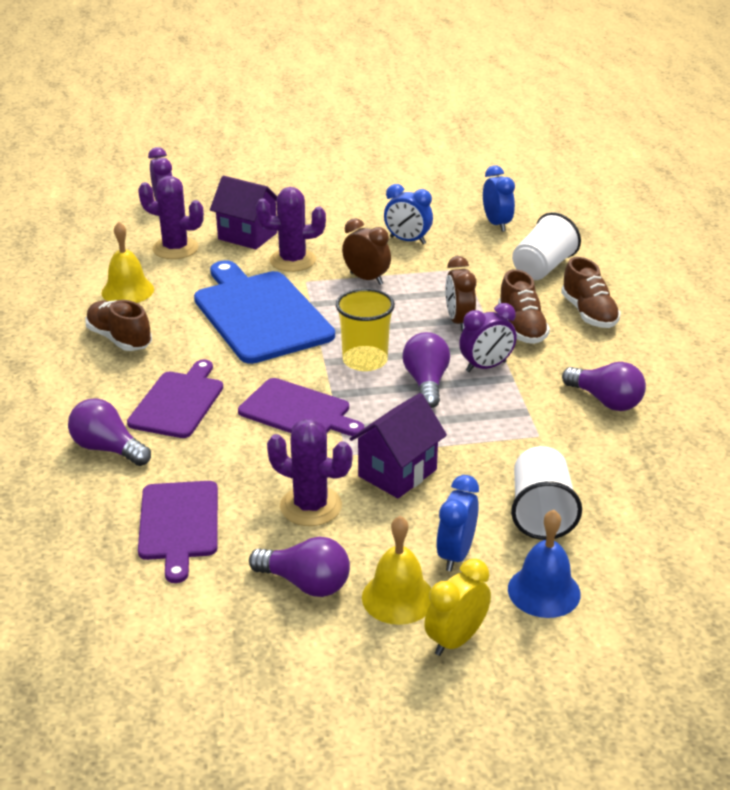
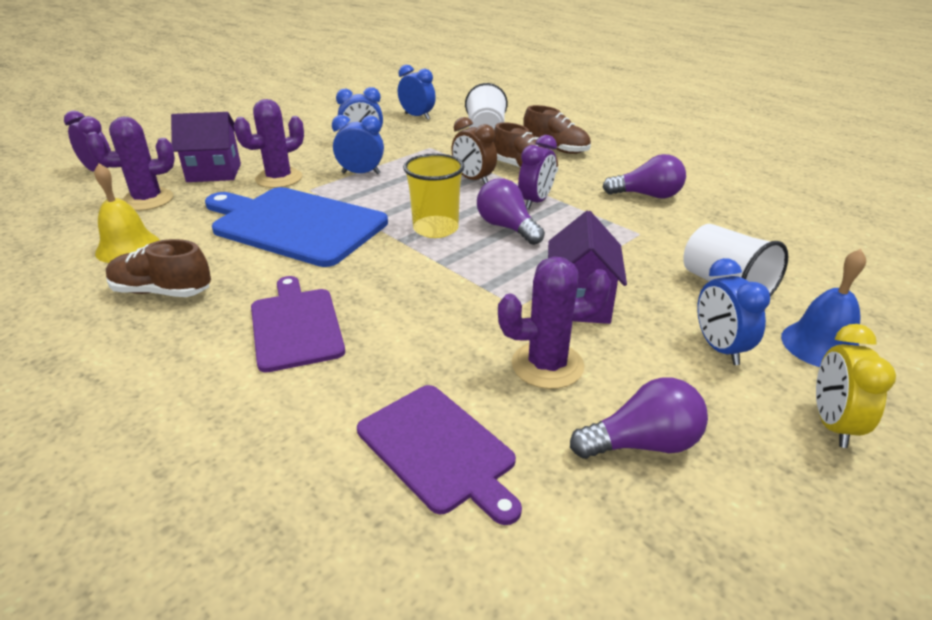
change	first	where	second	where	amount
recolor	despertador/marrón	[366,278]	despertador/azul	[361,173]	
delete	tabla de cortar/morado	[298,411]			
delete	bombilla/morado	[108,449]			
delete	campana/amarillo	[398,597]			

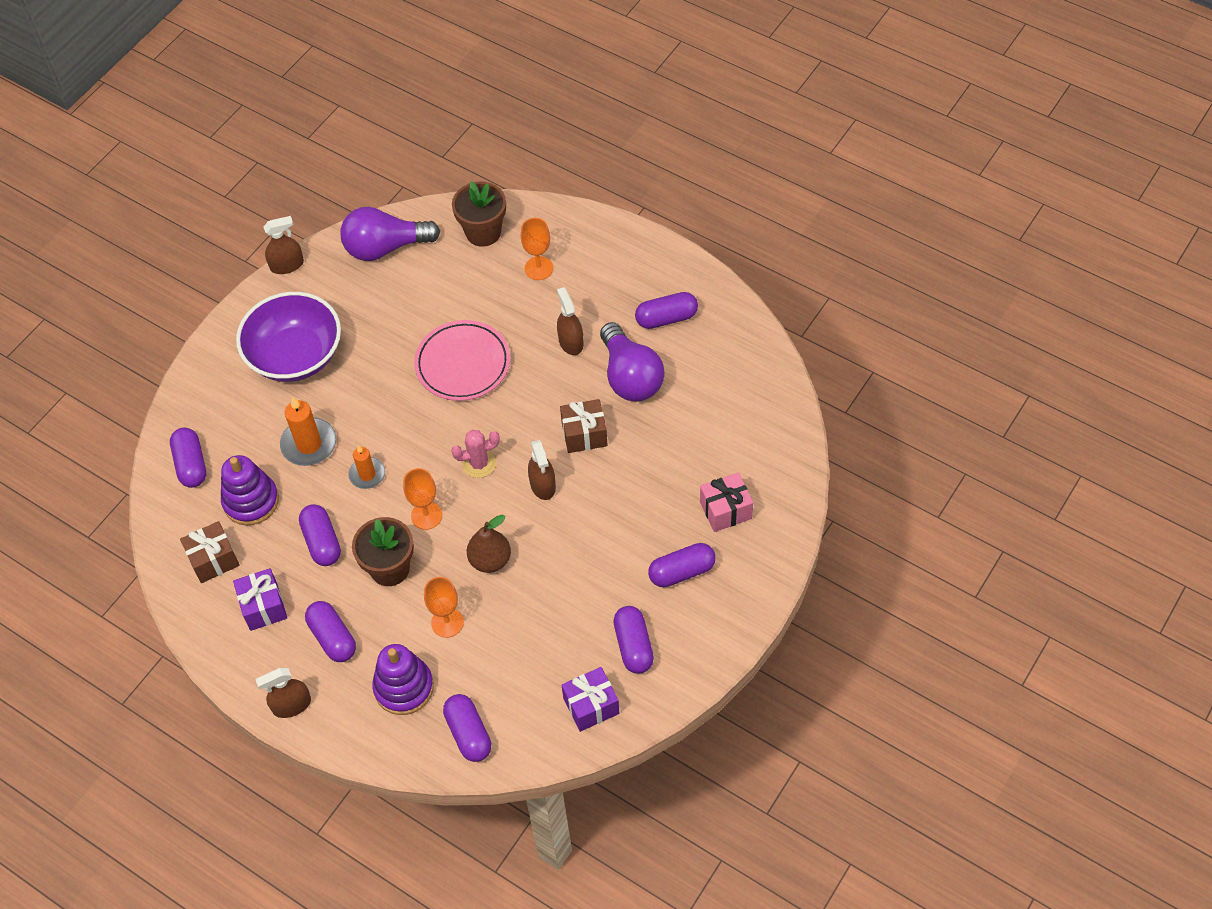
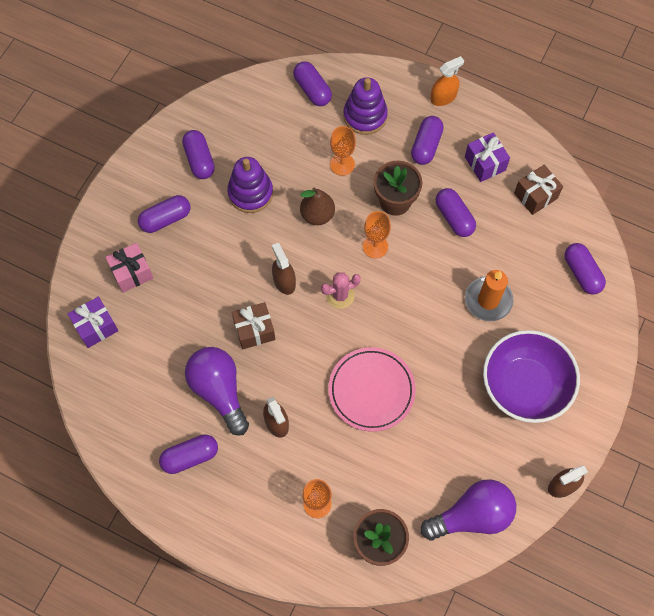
change	first	where	second	where	amount
delete	vela/naranja	[367,474]			
move	juguete apilable/morado	[251,501]		[250,193]	
rotate	cápsula/morado	[333,637]		[426,146]	60 degrees clockwise
move	regalo/morado	[591,706]		[96,327]	
recolor	pulverizador/marrón	[291,705]	pulverizador/naranja	[443,97]	

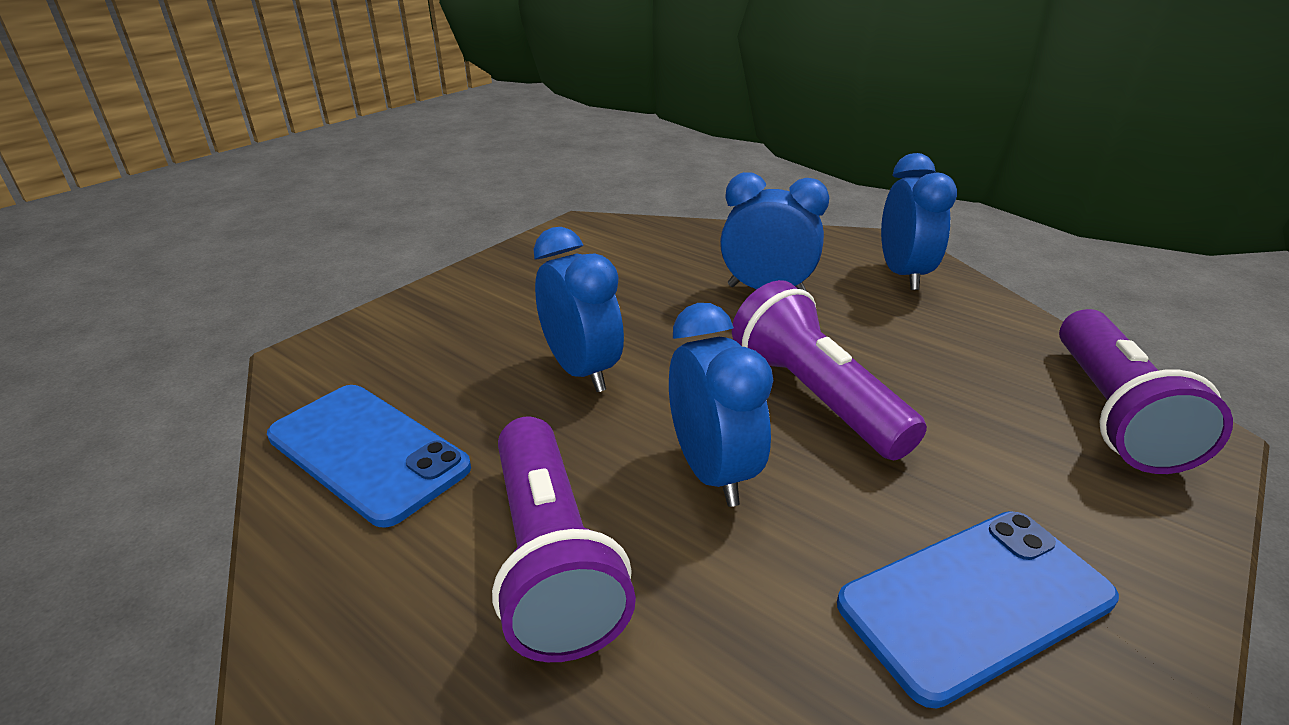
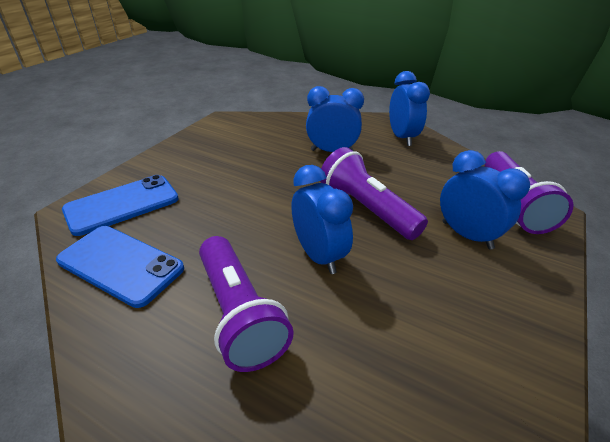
change	first	where	second	where	amount
move	despertador/azul	[581,370]		[466,235]	
move	móvil/azul	[975,601]		[122,204]	

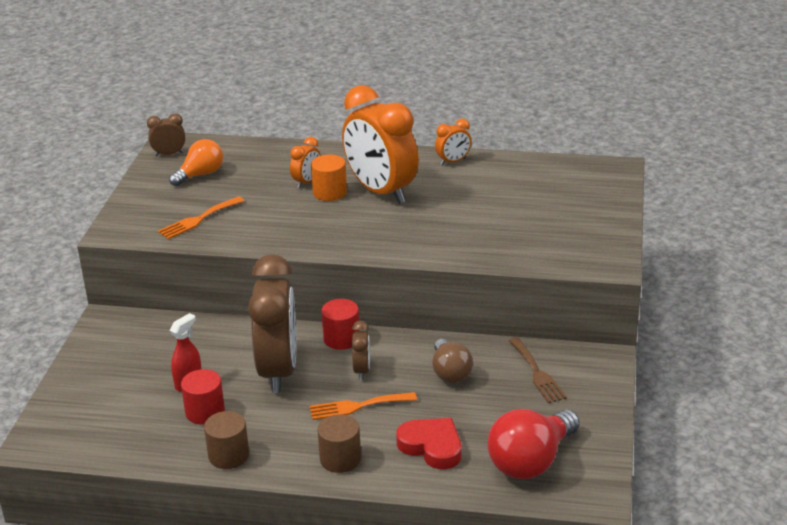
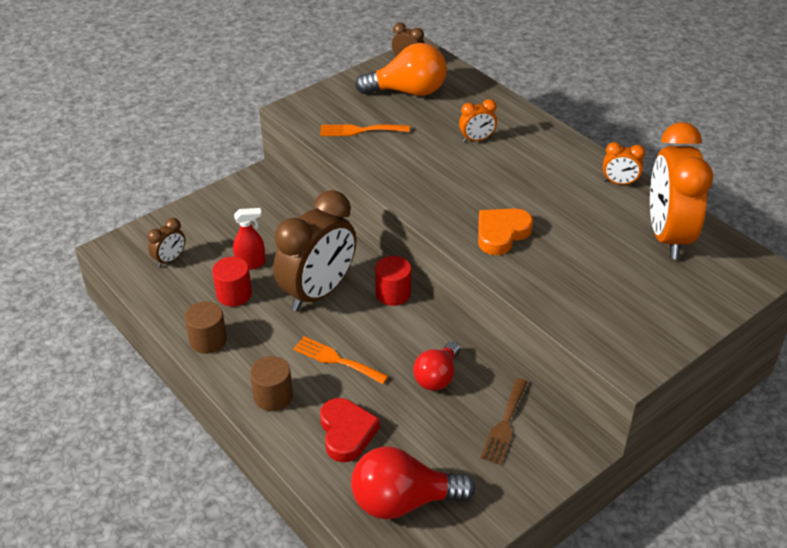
change	first	where	second	where	amount
move	despertador/naranja	[381,191]		[667,236]	
resize	bombilla/naranja	[200,175]		[408,91]	x1.55
delete	cilindro/naranja	[330,192]			
move	despertador/marrón	[362,370]		[170,260]	
recolor	bombilla/marrón	[450,372]	bombilla/rojo	[437,377]	
insert			corazón/naranja	[501,234]	

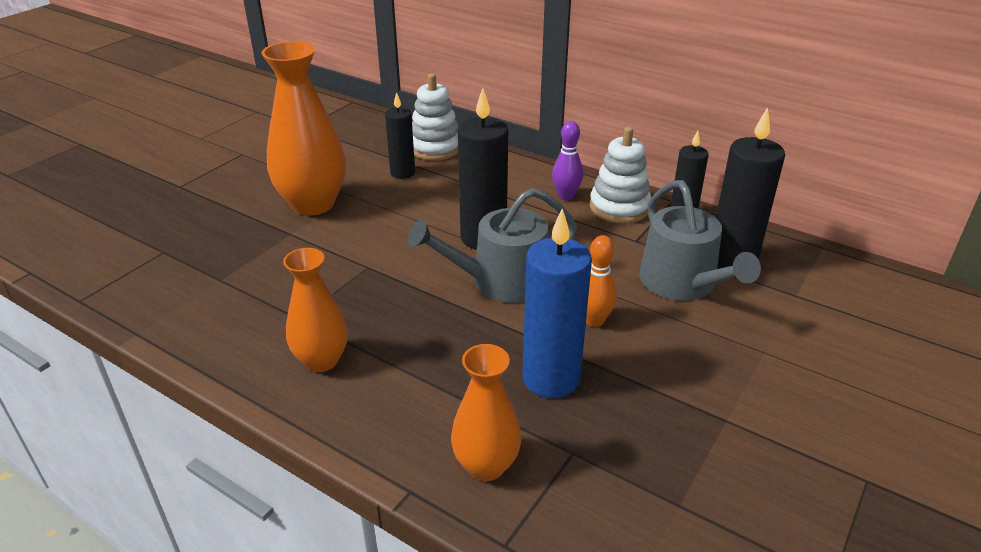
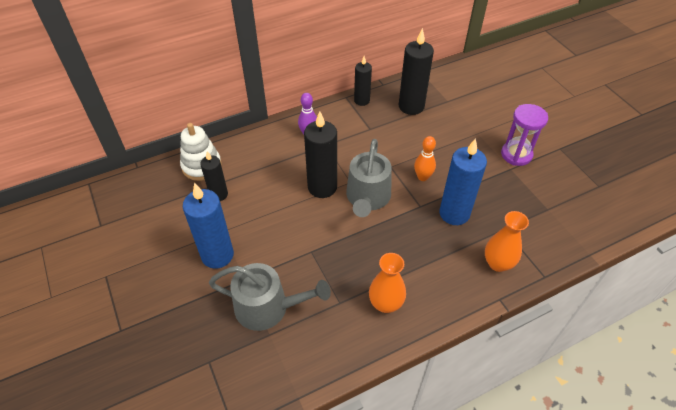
change	first	where	second	where	amount
replace	florero/naranja	[313,204]	vela/azul	[217,255]	
delete	juguete apilable/blanco	[619,207]			
move	regadera/gris	[683,284]		[268,307]	
insert			reloj de arena/morado	[516,154]	

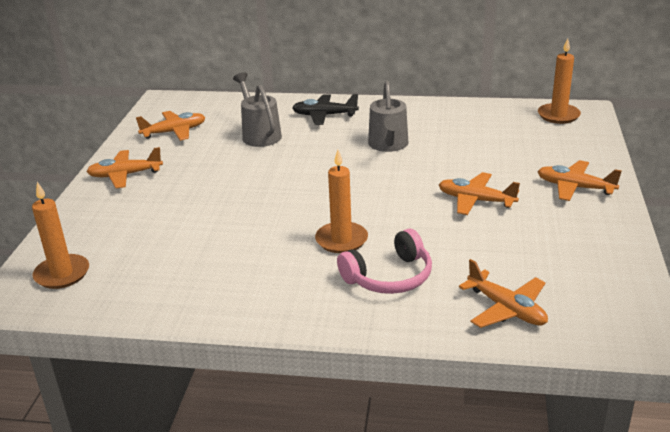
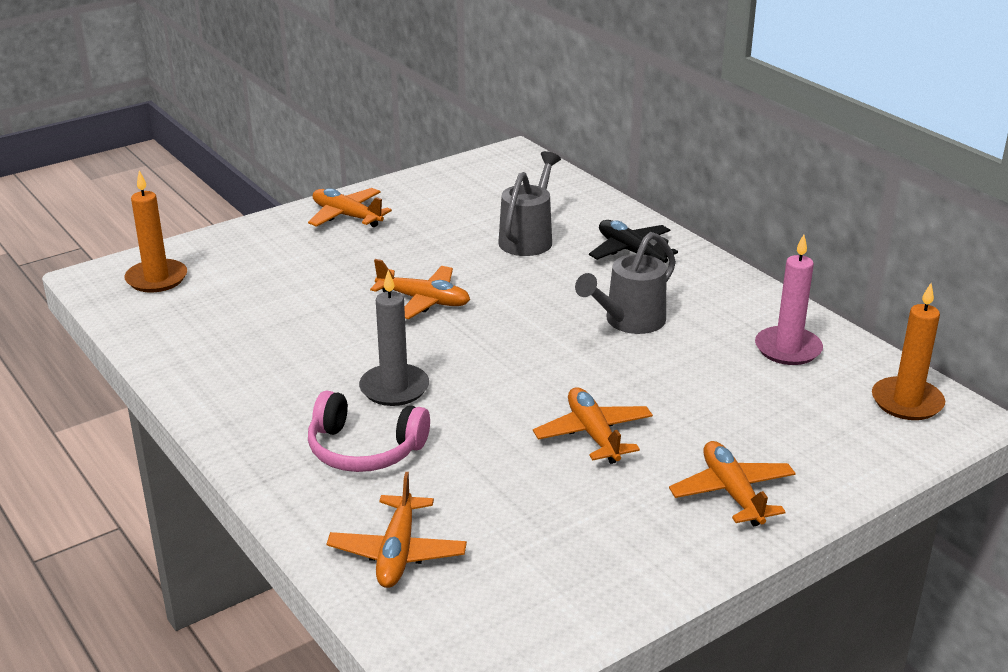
change	first	where	second	where	amount
move	avión/naranja	[174,132]		[424,301]	
recolor	vela/naranja	[341,240]	vela/gris	[394,388]	
insert			vela/rosa	[788,349]	

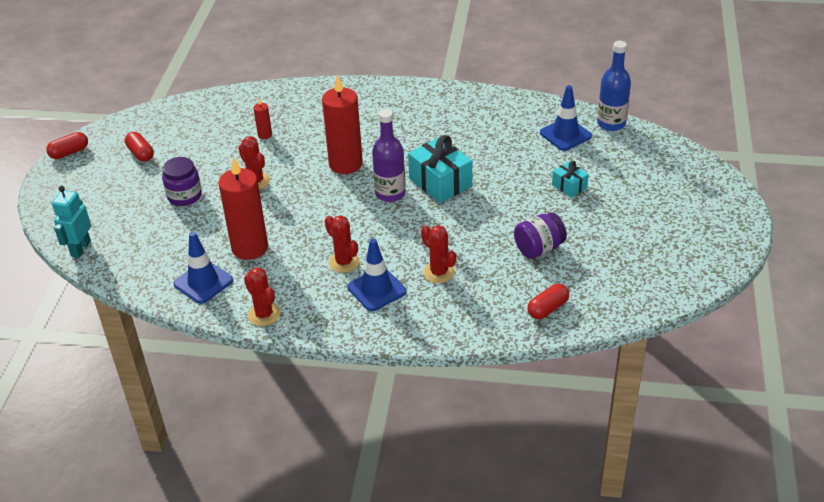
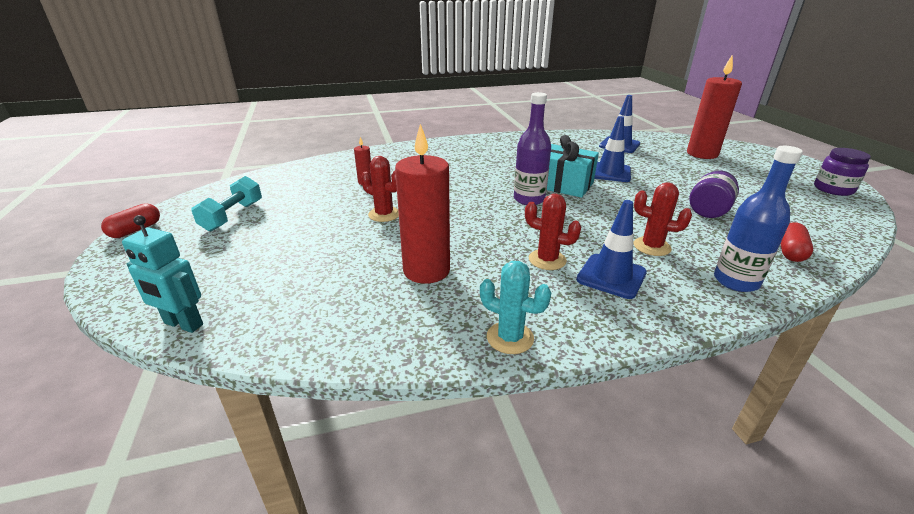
change	first	where	second	where	amount
move	botella/azul	[611,123]		[736,281]	
move	vela/rojo	[345,164]		[702,154]	
replace	cápsula/rojo	[141,154]	mancuerna/turquesa	[232,216]	
move	tarro/morado	[184,196]		[833,189]	
delete	regalo/turquesa	[569,186]			
rotate	robot/turquesa	[80,248]		[183,324]	60 degrees counterclockwise
move	cono de tráfico/azul	[203,282]		[610,172]	
recolor	cactus/rojo	[264,314]	cactus/turquesa	[510,338]	

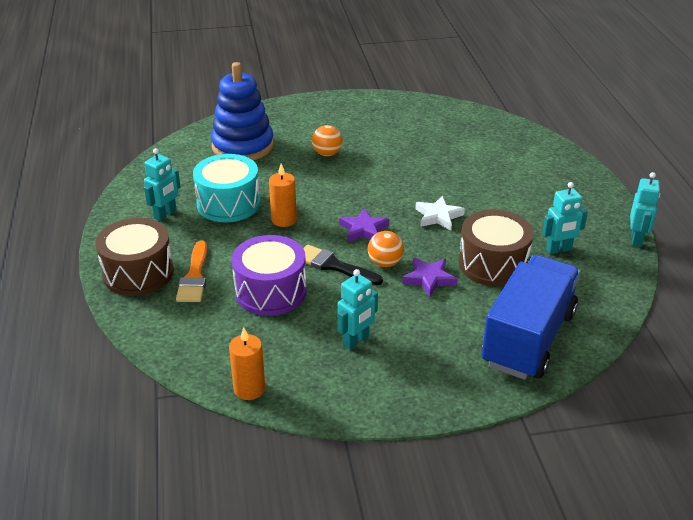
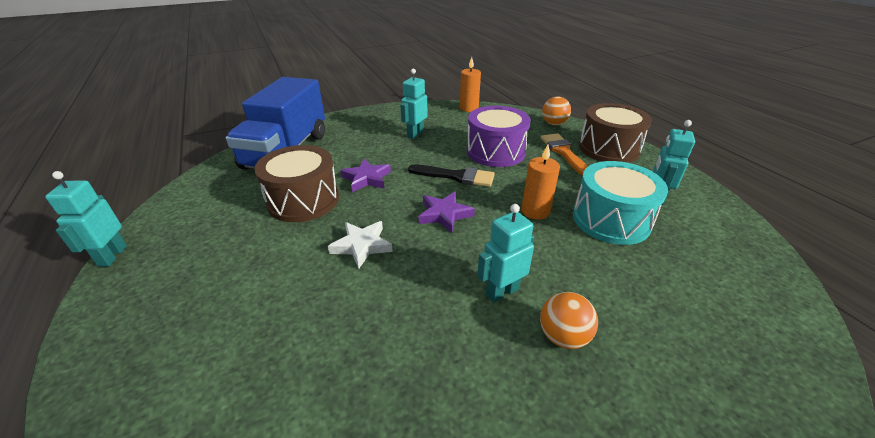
change	first	where	second	where	amount
delete	juguete apilable/azul	[243,146]			
move	robot/turquesa	[558,250]		[502,292]	
move	pelota/naranja	[385,263]		[554,123]	

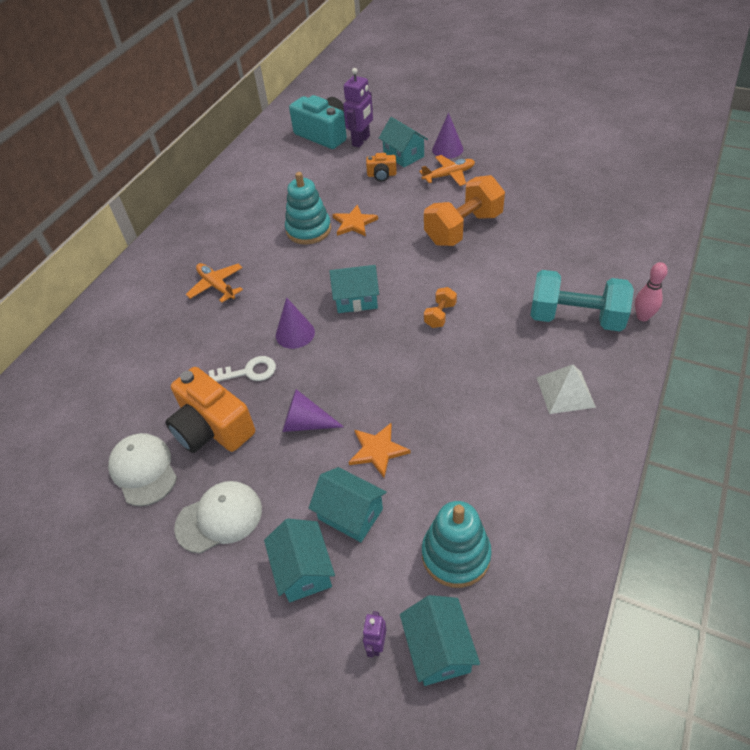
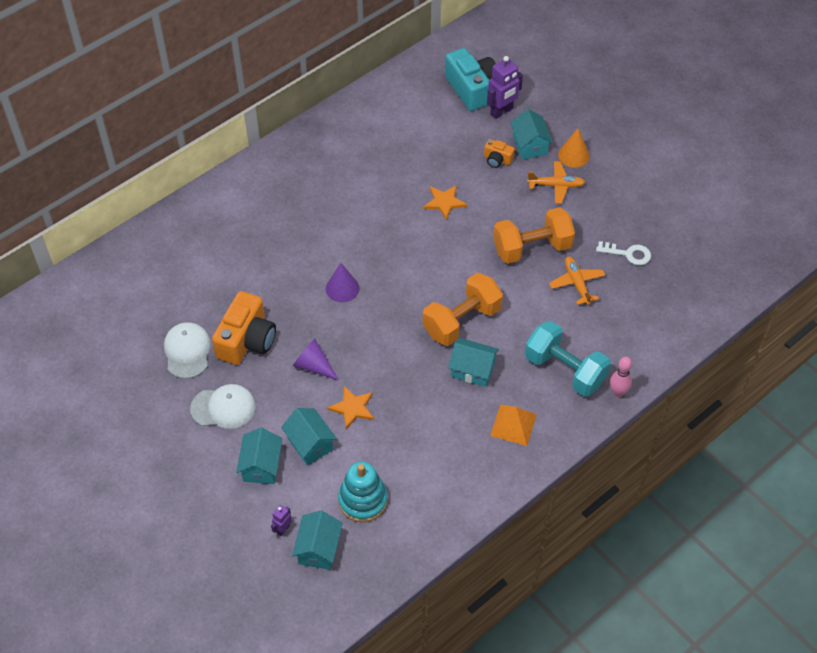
change	first	where	second	where	amount
recolor	cono/morado	[447,149]	cono/naranja	[573,155]	
delete	juguete apilable/turquesa	[308,230]			
move	avión/naranja	[216,286]		[576,283]	
move	casa/turquesa	[356,299]		[472,370]	
resize	mancuerna/naranja	[440,315]		[461,321]	x2.18
move	llave/blanco	[248,372]		[628,254]	
recolor	pirámide/blanco	[565,392]	pirámide/naranja	[513,425]	
rotate	cámara/naranja	[212,428]		[247,340]	135 degrees counterclockwise

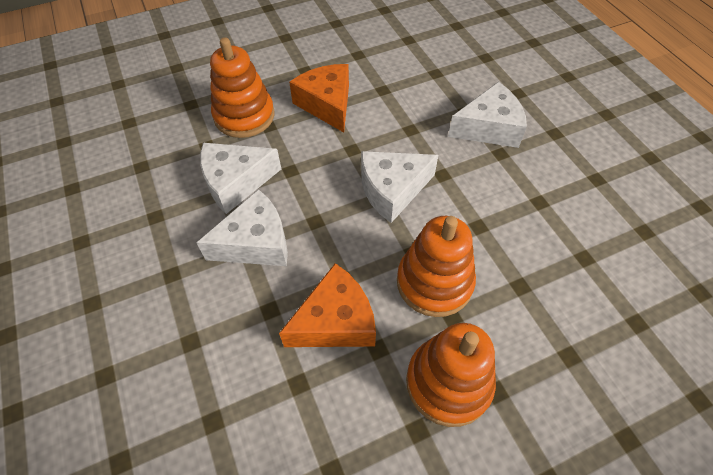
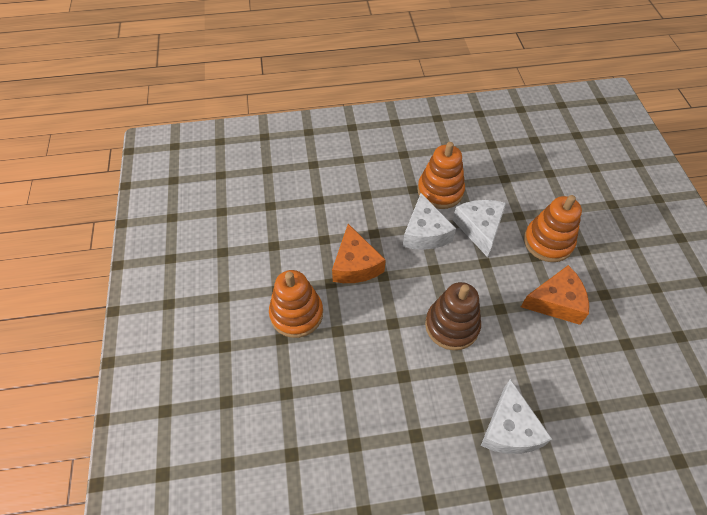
change	first	where	second	where	amount
replace	queso/blanco	[392,190]	juguete apilable/marrón	[452,325]	
move	juguete apilable/naranja	[434,282]		[440,191]	

